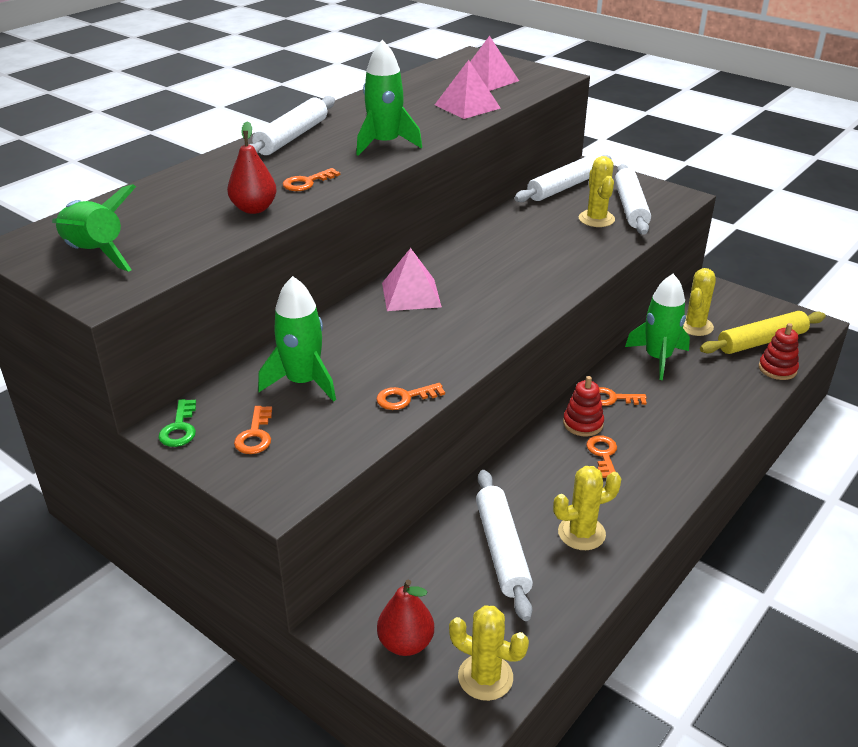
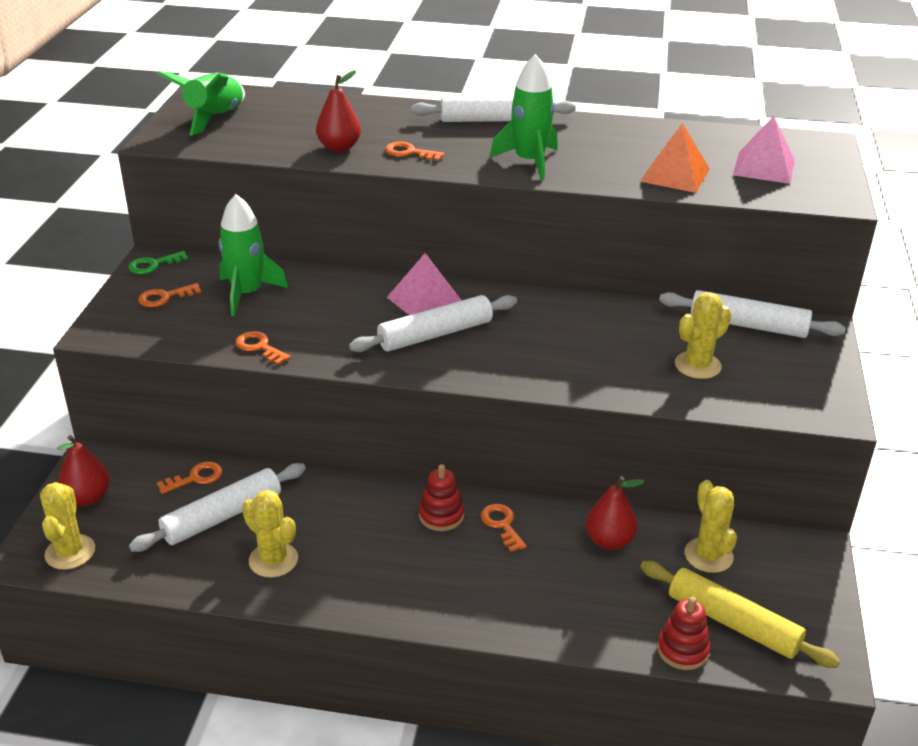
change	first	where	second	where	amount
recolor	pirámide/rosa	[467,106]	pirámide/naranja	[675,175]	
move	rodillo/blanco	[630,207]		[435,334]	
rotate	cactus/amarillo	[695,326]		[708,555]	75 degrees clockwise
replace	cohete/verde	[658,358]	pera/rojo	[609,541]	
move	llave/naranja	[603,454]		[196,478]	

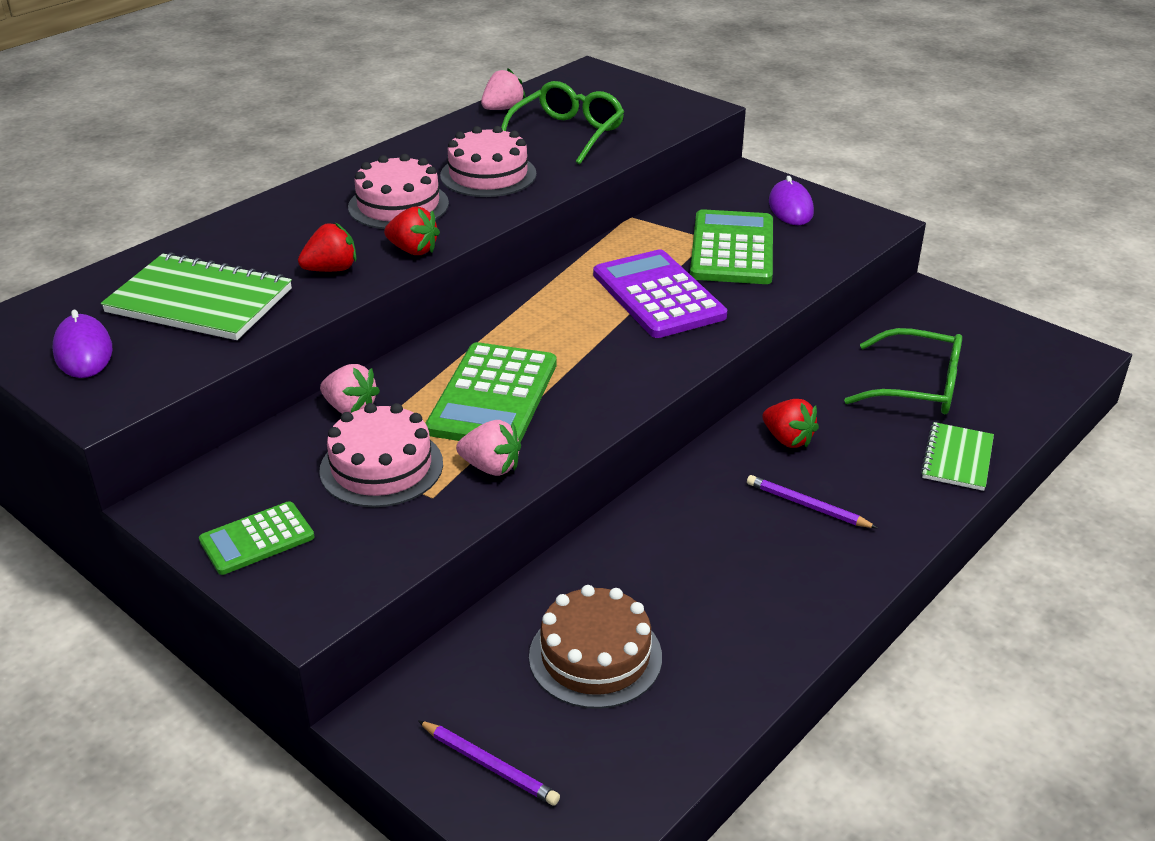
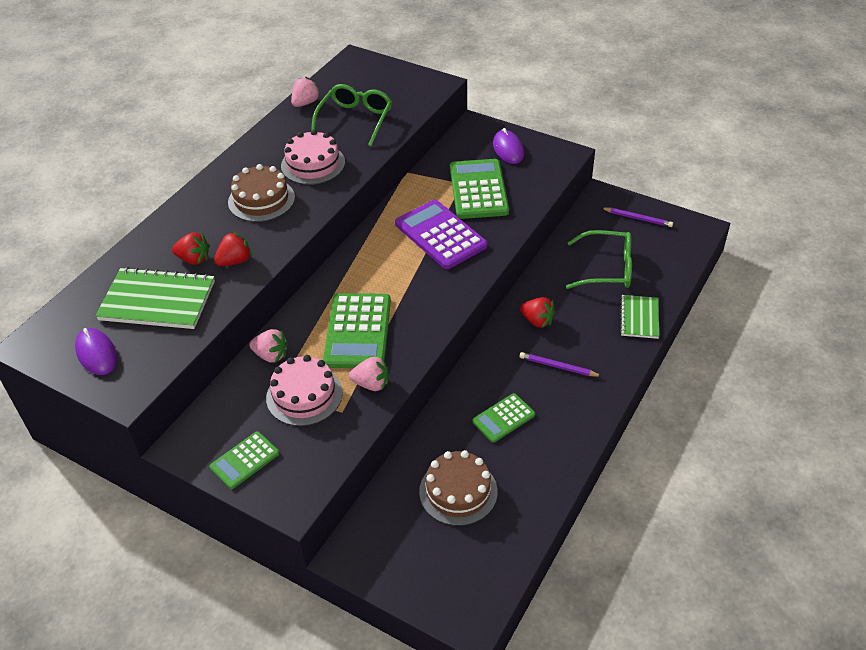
change	first	where	second	where	amount
recolor	tarta/rosa	[398,205]	tarta/marrón	[261,200]	
move	fresa/rojo	[413,250]		[194,259]	
move	lápiz/morado	[489,765]		[638,218]	
insert			calculadora/verde	[503,418]	

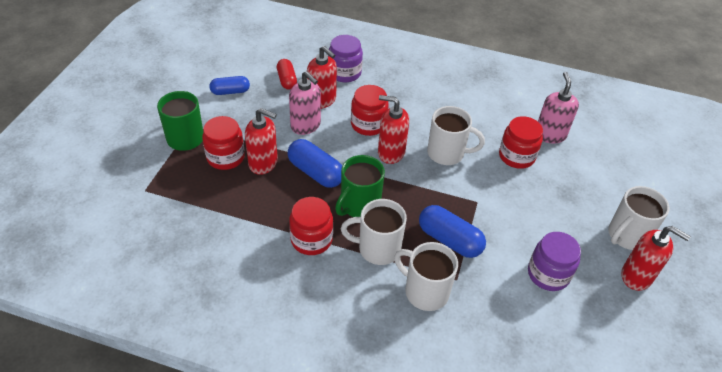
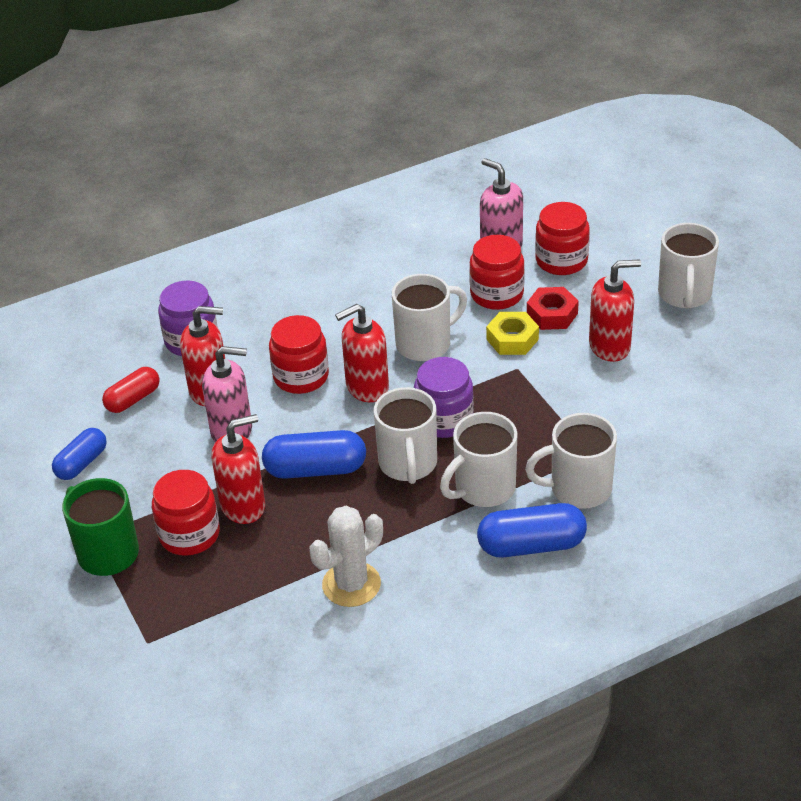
change	first	where	second	where	amount
rotate	cápsula/rojo	[287,80]		[133,399]	75 degrees counterclockwise
recolor	taza/verde	[359,205]	taza/blanco	[408,464]	
move	tarro/rojo	[311,239]		[561,260]	
move	cápsula/azul	[449,240]		[531,545]	
move	dispensador de jabón/rojo	[636,276]		[610,346]	
move	tarro/morado	[548,274]		[444,419]	
insert			tuerca/rojo	[552,314]	
insert			tuerca/amarillo	[512,339]	
insert			cactus/blanco	[351,584]	

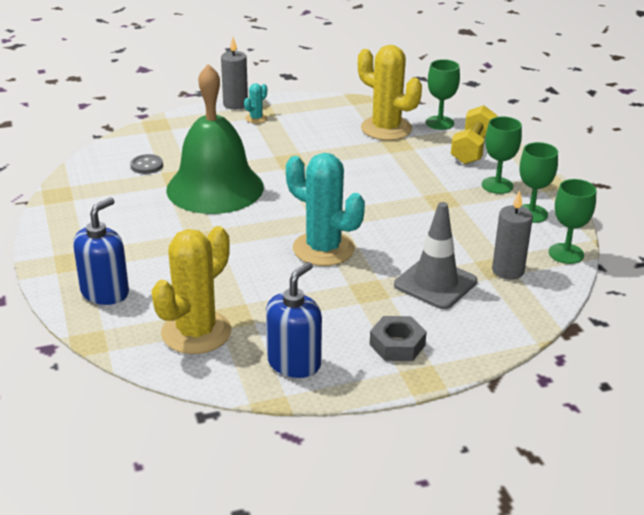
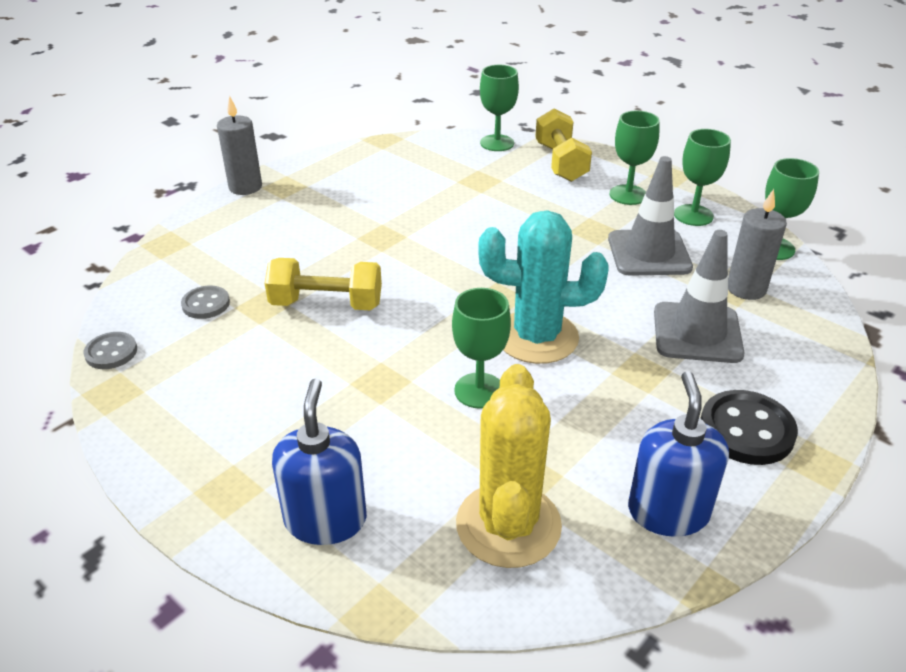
change	first	where	second	where	amount
delete	cactus/amarillo	[386,129]			
replace	campana/verde	[215,188]	mancuerna/amarillo	[326,304]	
delete	cactus/turquesa	[256,118]			
replace	tuerca/gris	[397,345]	botón/negro	[746,430]	
insert			cono de tráfico/gris	[649,253]	
insert			copa/verde	[479,390]	
insert			botón/gris	[111,352]	

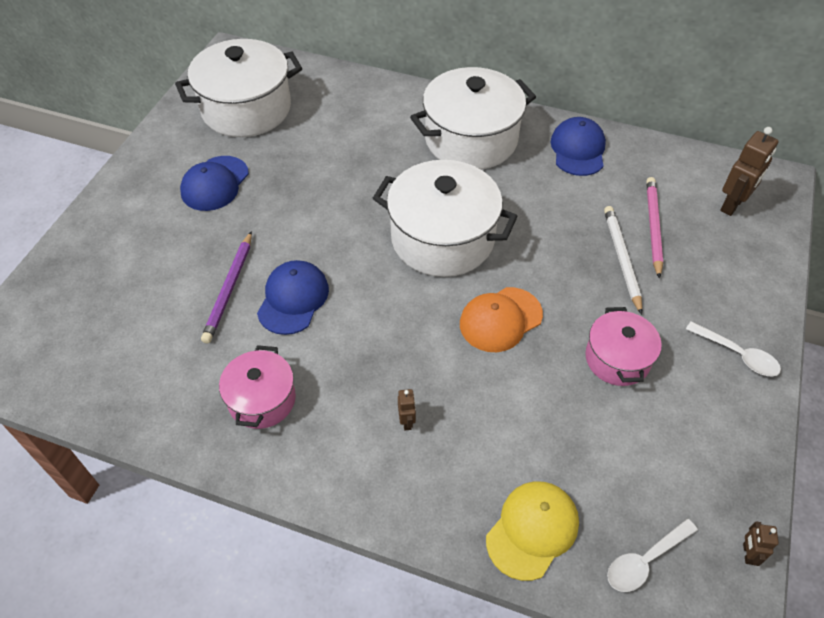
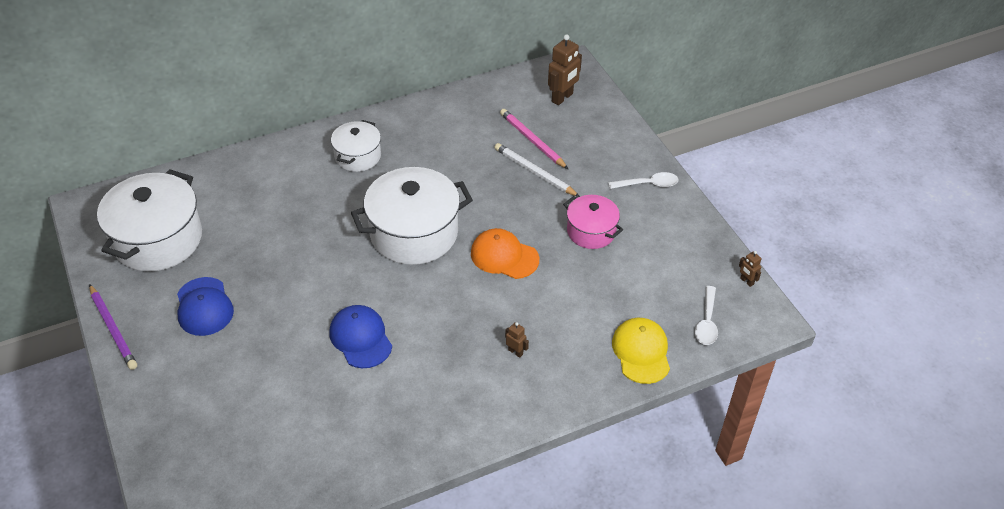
change	first	where	second	where	amount
resize	olla/blanco	[471,139]		[358,156]	x0.56
delete	gorra/azul	[578,150]			
rotate	robot/marrón	[732,205]		[562,98]	45 degrees clockwise
move	lápiz/morado	[229,289]		[113,329]	
rotate	gorra/naranja	[500,319]		[504,256]	105 degrees clockwise
delete	olla/rosa	[262,400]			

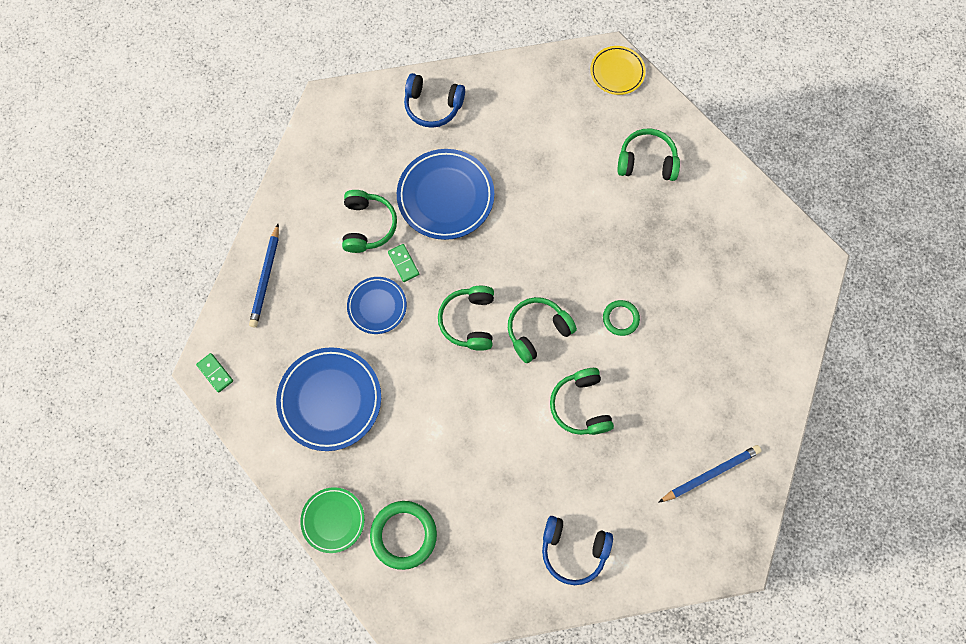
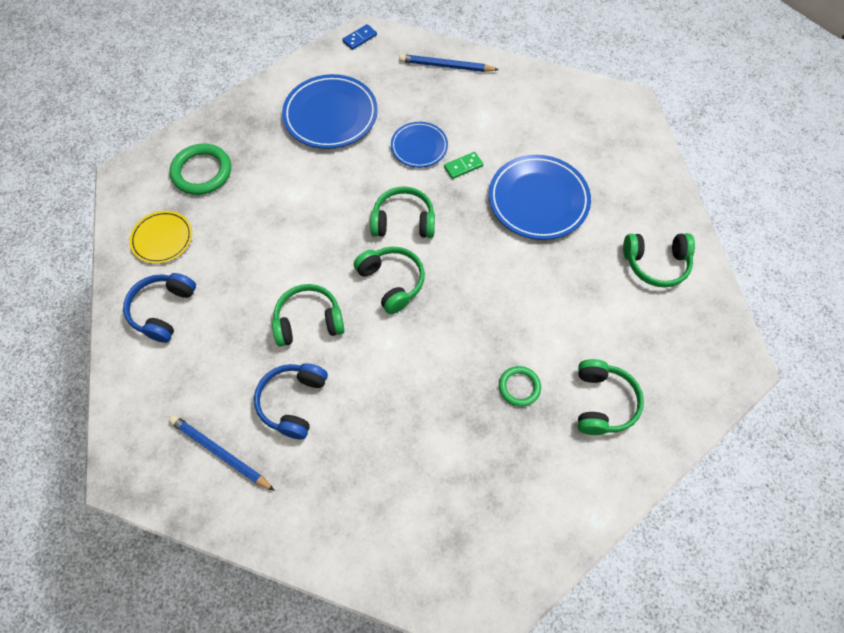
change	first	where	second	where	amount
move	plato/amarillo	[617,72]		[162,239]	
move	auriculares/azul	[433,106]		[293,402]	
move	auriculares/verde	[368,225]		[656,263]	
move	anillo/verde	[620,318]		[519,387]	
recolor	ficha de dominó/verde	[215,373]	ficha de dominó/azul	[359,38]	
rotate	lápiz/azul	[710,473]		[220,453]	150 degrees clockwise
delete	plato/verde	[333,520]			

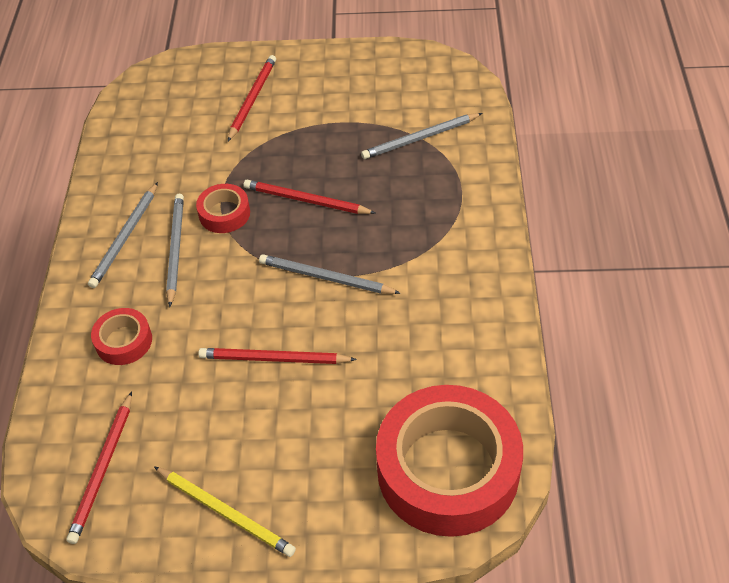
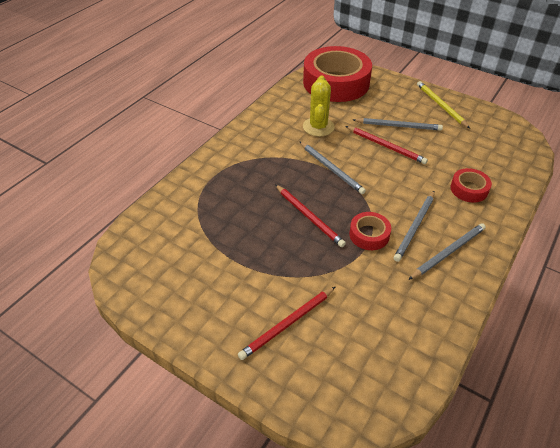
change	first	where	second	where	amount
move	lápiz/gris	[420,138]		[398,126]	
delete	lápiz/rojo	[103,469]			
insert			cactus/amarillo	[318,127]	

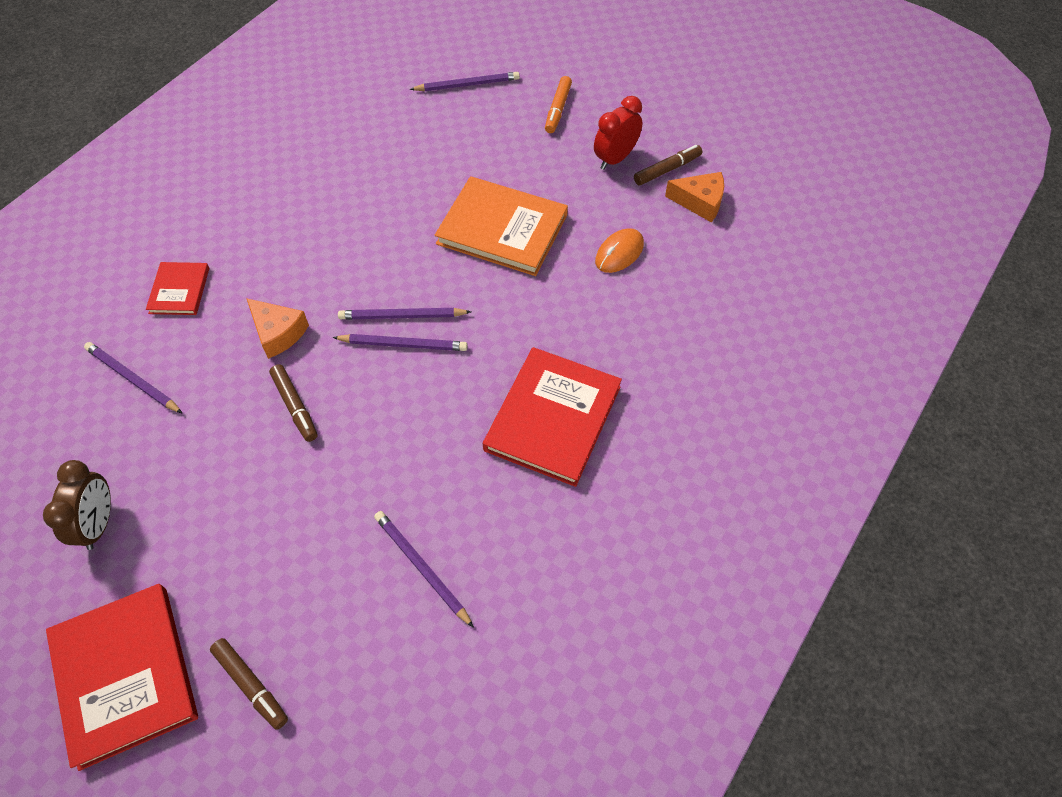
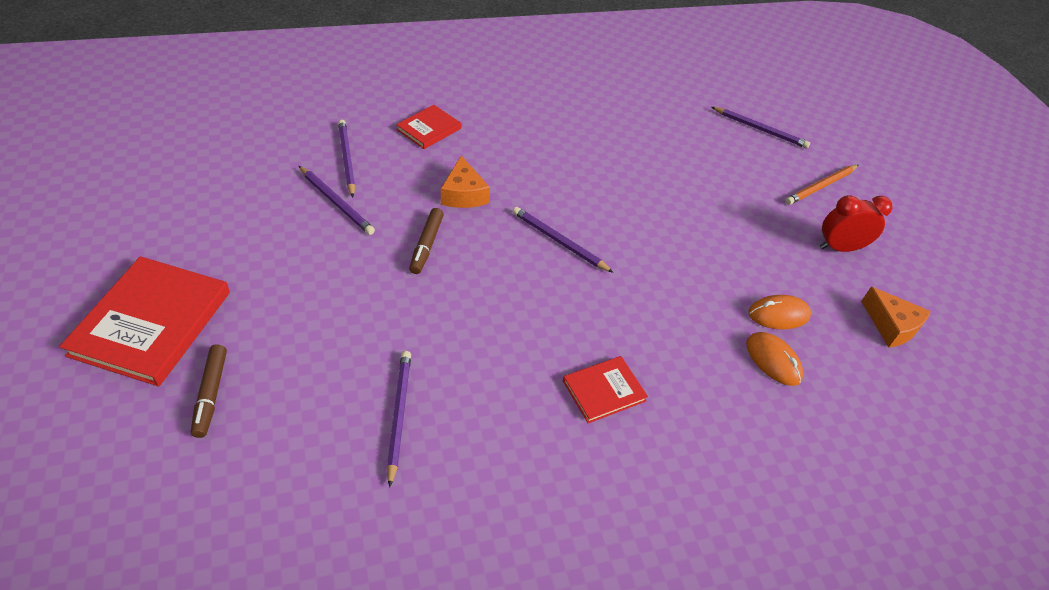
change	first	where	second	where	amount
replace	rotulador/naranja	[558,109]	lápiz/naranja	[821,186]	
delete	rotulador/marrón	[667,170]			
delete	libro/naranja	[502,229]			
move	lápiz/morado	[403,344]		[336,202]	
resize	libro/rojo	[552,418]		[604,391]	x0.53
delete	despertador/marrón	[99,524]			
insert			ratón/naranja	[773,360]	

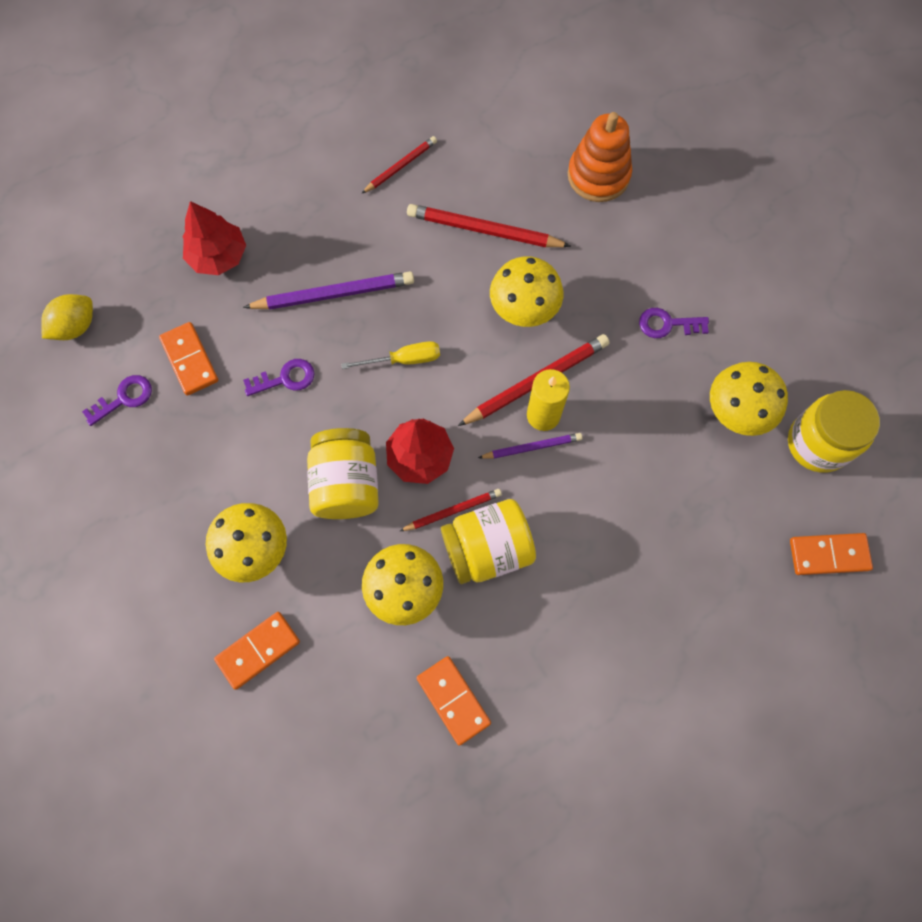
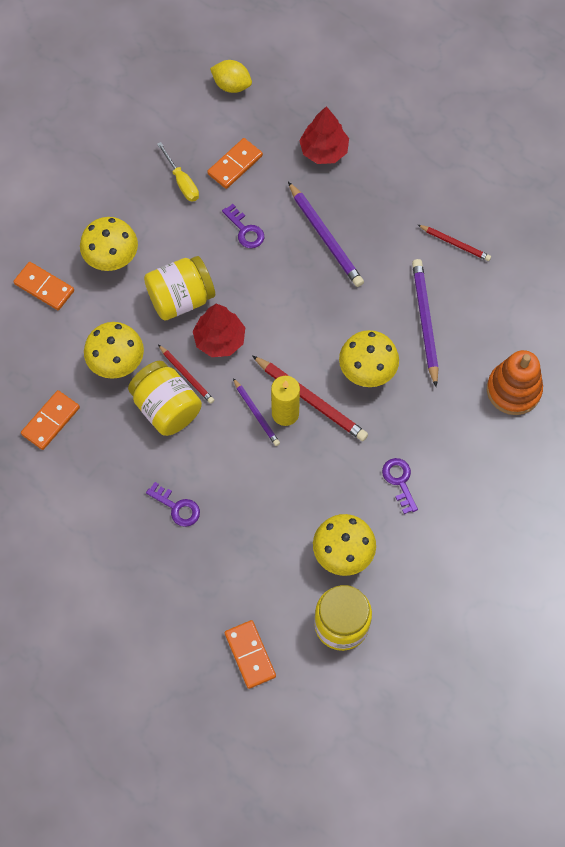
change	first	where	second	where	amount
recolor	lápiz/rojo	[484,230]	lápiz/morado	[425,321]	
move	destornillador/amarillo	[404,359]		[182,182]	
move	llave/morado	[124,398]		[177,507]	

